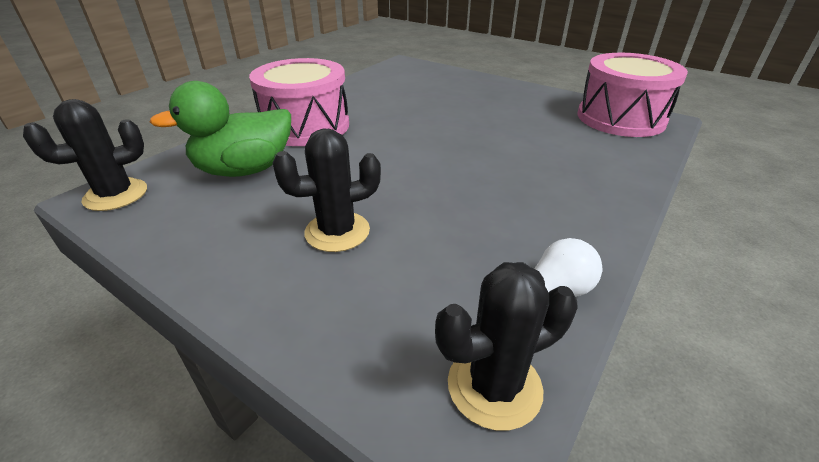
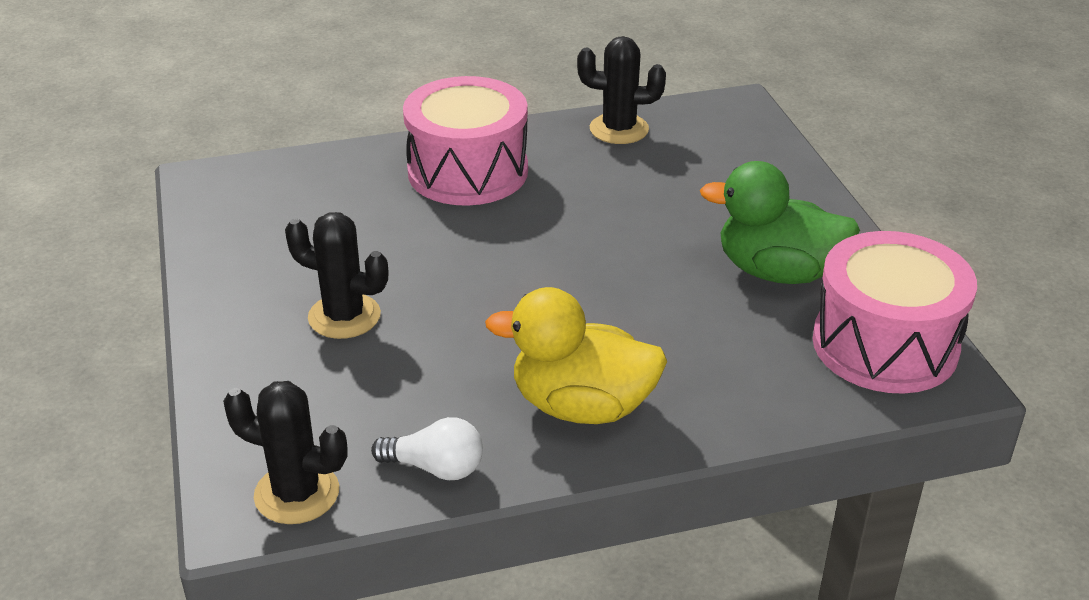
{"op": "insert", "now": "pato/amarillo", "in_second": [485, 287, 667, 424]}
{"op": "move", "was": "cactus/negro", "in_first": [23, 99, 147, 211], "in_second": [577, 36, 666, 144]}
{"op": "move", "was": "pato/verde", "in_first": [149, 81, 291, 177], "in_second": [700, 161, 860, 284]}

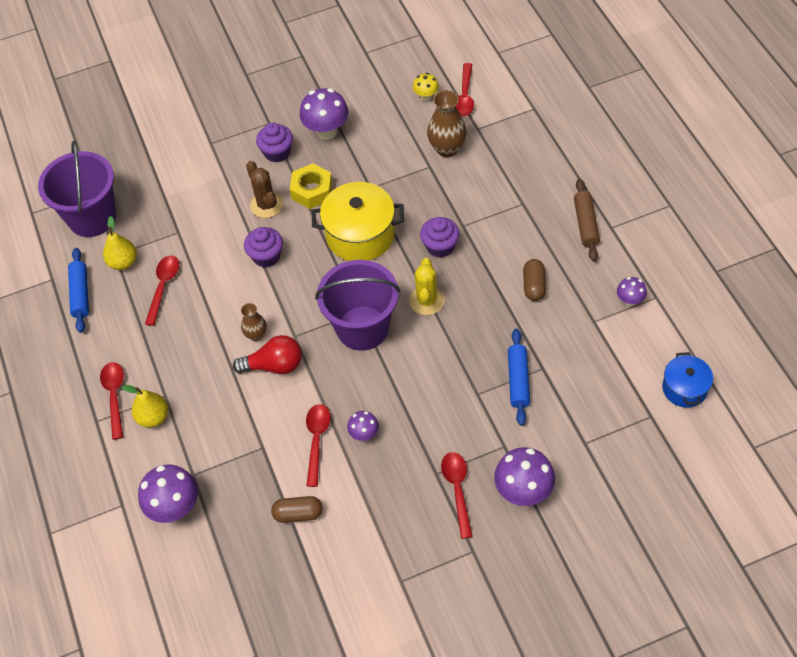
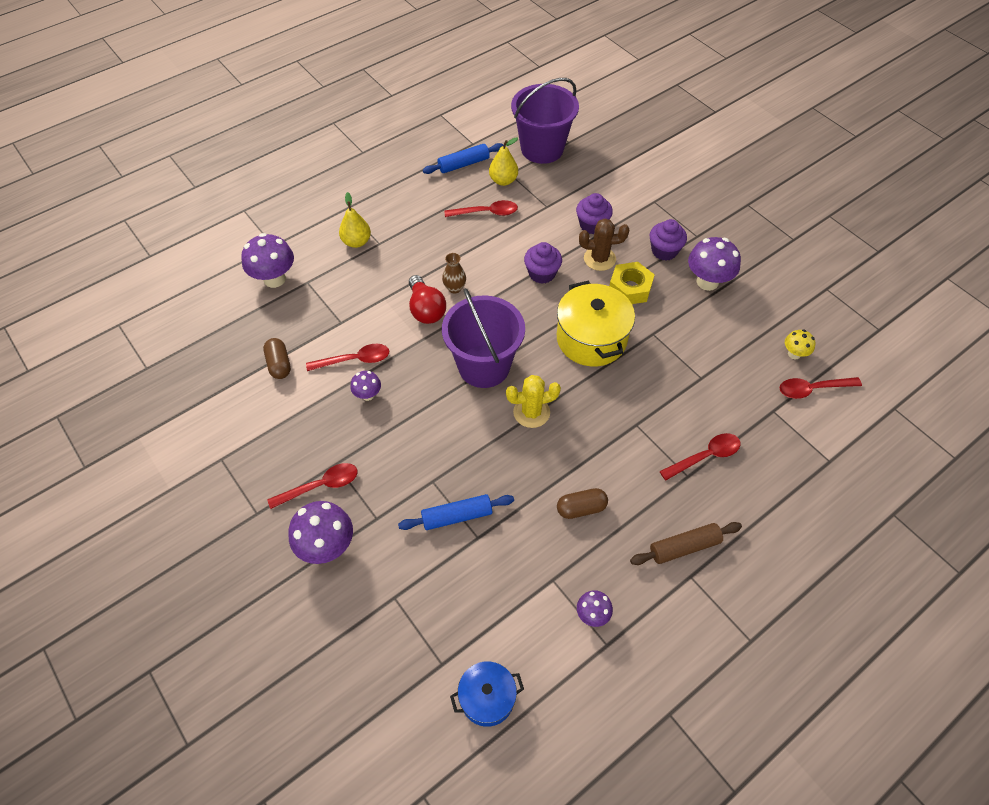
{"op": "delete", "was": "florero/marrón", "in_first": [427, 90, 467, 157]}
{"op": "move", "was": "cuchara/rojo", "in_first": [100, 362, 124, 440], "in_second": [659, 433, 741, 480]}
{"op": "move", "was": "magdalena/morado", "in_first": [420, 217, 460, 258], "in_second": [576, 193, 613, 234]}
{"op": "rotate", "was": "cactus/marrón", "in_first": [246, 161, 283, 218], "in_second": [579, 219, 629, 271], "clockwise": 45}

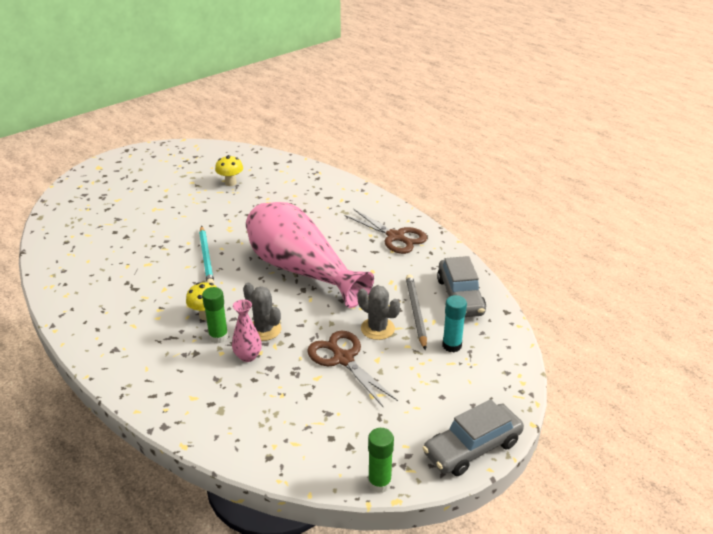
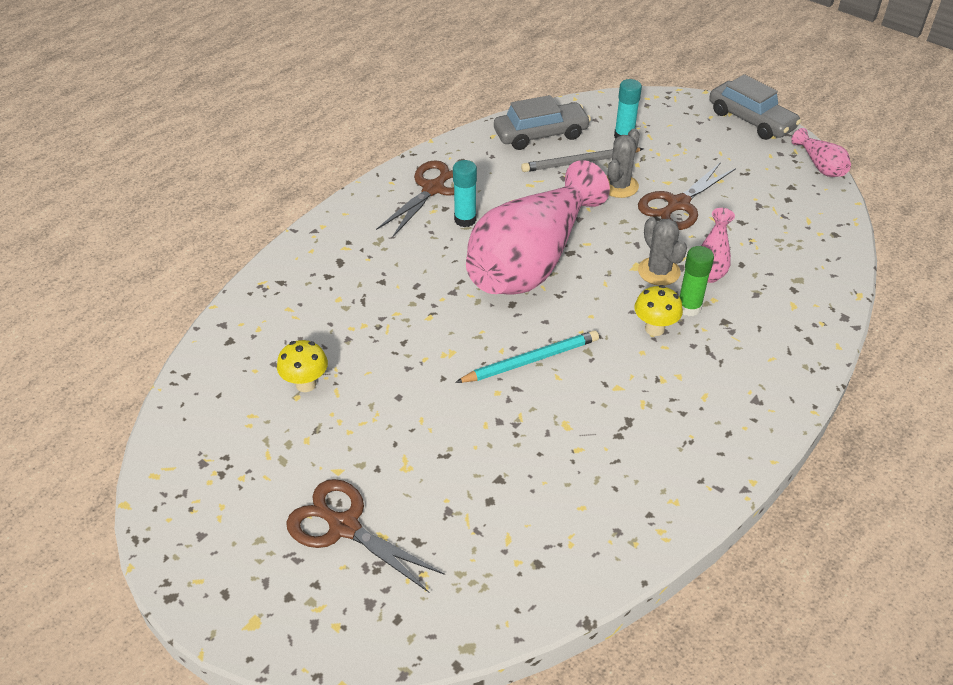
{"op": "insert", "now": "tijeras/marrón", "in_second": [286, 479, 445, 593]}
{"op": "insert", "now": "barra de pegamento/turquesa", "in_second": [453, 160, 477, 227]}
{"op": "replace", "was": "barra de pegamento/verde", "now": "florero/rosa", "in_first": [368, 428, 394, 493], "in_second": [791, 128, 851, 177]}
{"op": "rotate", "was": "cactus/gris", "in_first": [243, 283, 281, 341], "in_second": [638, 217, 687, 286], "clockwise": -60}

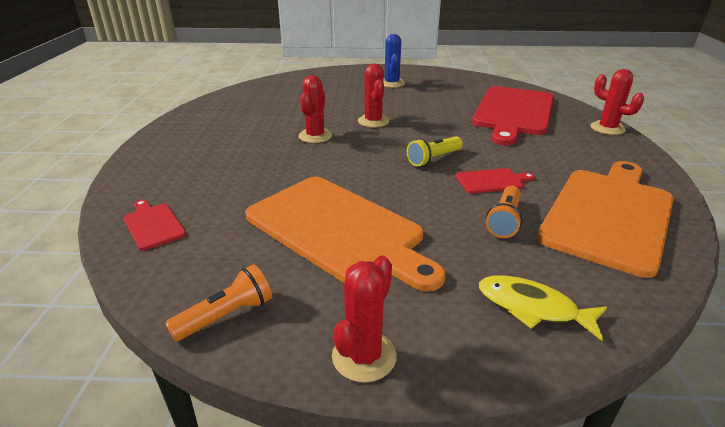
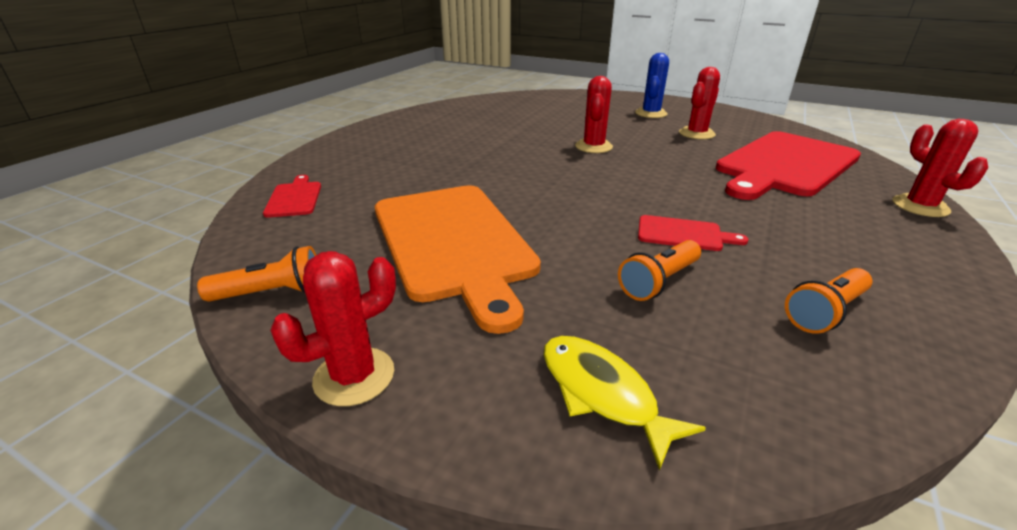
{"op": "delete", "was": "lámpara de mano/amarillo", "in_first": [407, 136, 463, 167]}
{"op": "move", "was": "cactus/rojo", "in_first": [298, 75, 332, 143], "in_second": [679, 67, 720, 139]}
{"op": "replace", "was": "tabla de cortar/naranja", "now": "lámpara de mano/naranja", "in_first": [537, 161, 674, 278], "in_second": [785, 268, 872, 334]}

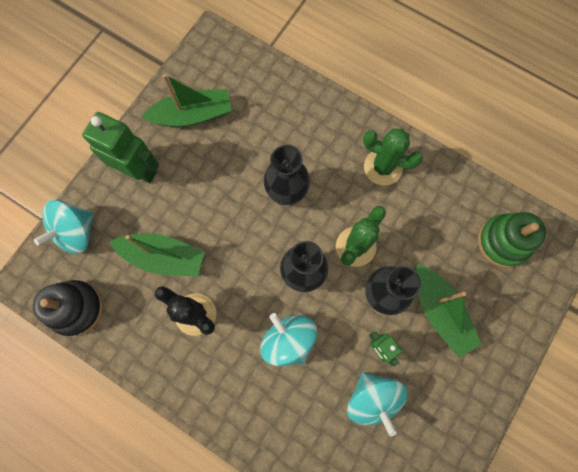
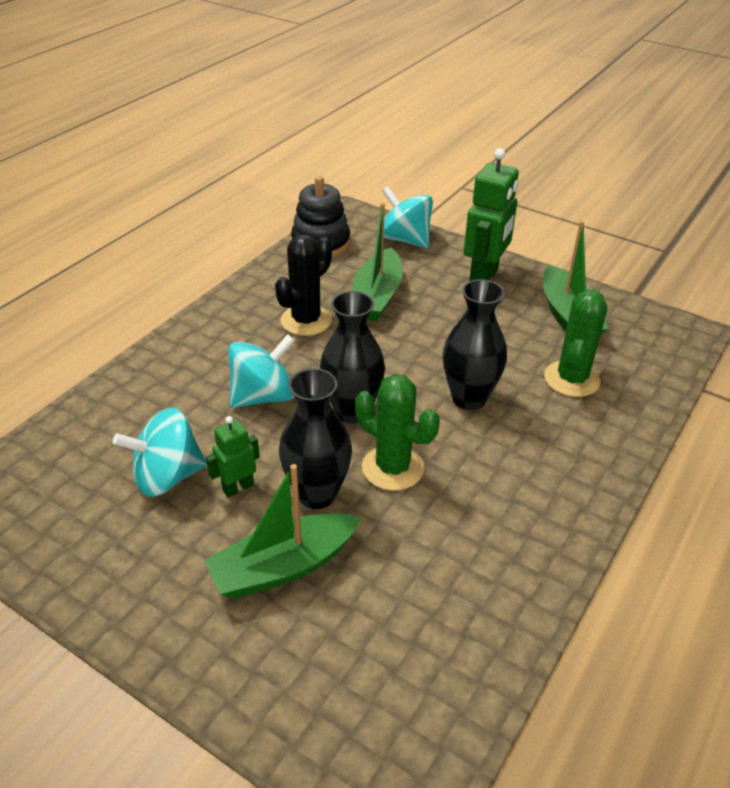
{"op": "delete", "was": "juguete apilable/verde", "in_first": [478, 212, 546, 268]}
{"op": "move", "was": "cactus/verde", "in_first": [363, 128, 423, 185], "in_second": [544, 289, 607, 397]}

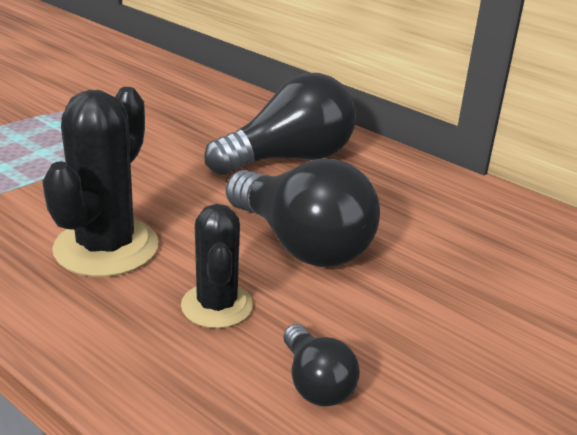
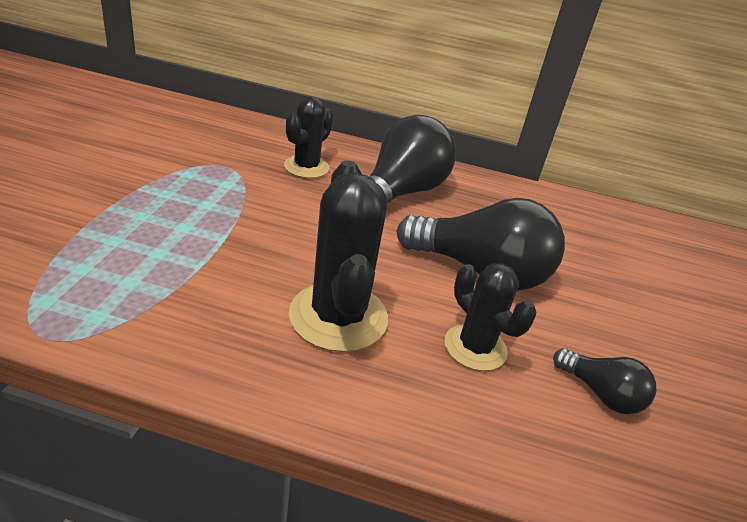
{"op": "insert", "now": "cactus/negro", "in_second": [284, 96, 333, 178]}

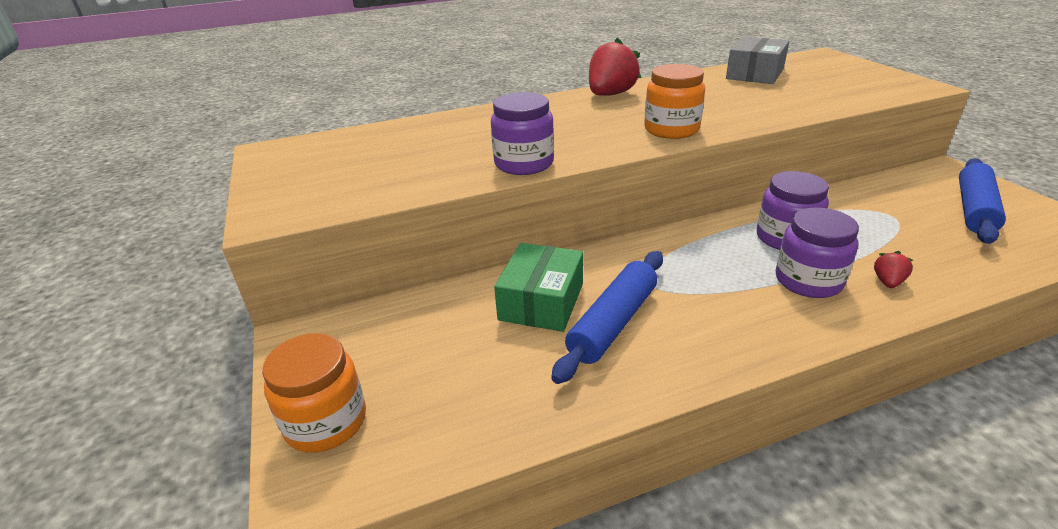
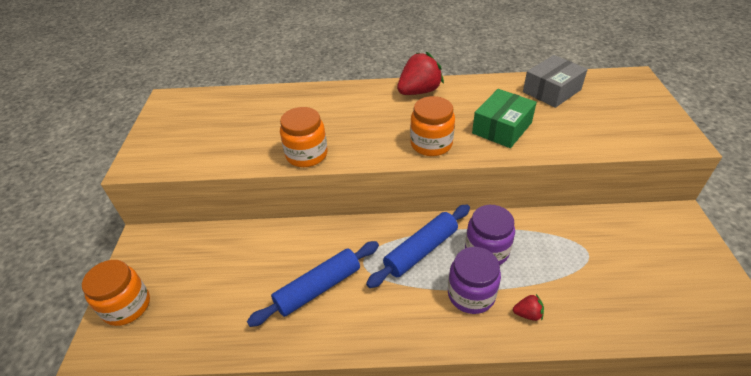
{"op": "move", "was": "caja/verde", "in_first": [494, 243, 583, 332], "in_second": [472, 89, 537, 148]}
{"op": "move", "was": "rodillo/azul", "in_first": [959, 158, 1006, 244], "in_second": [366, 204, 470, 288]}
{"op": "recolor", "was": "tarro/morado", "now": "tarro/naranja", "in_first": [491, 92, 554, 175], "in_second": [280, 107, 327, 167]}
{"op": "rotate", "was": "fresa/rojo", "in_first": [874, 251, 913, 288], "in_second": [513, 294, 544, 321], "clockwise": 45}

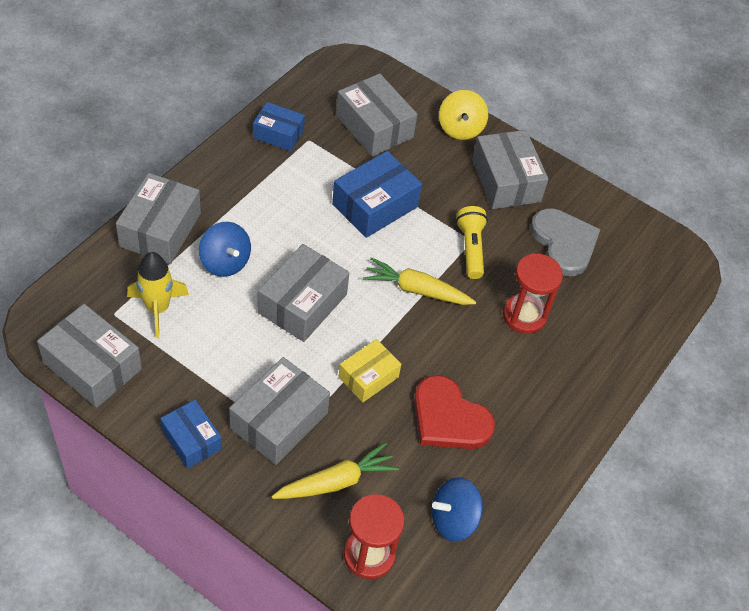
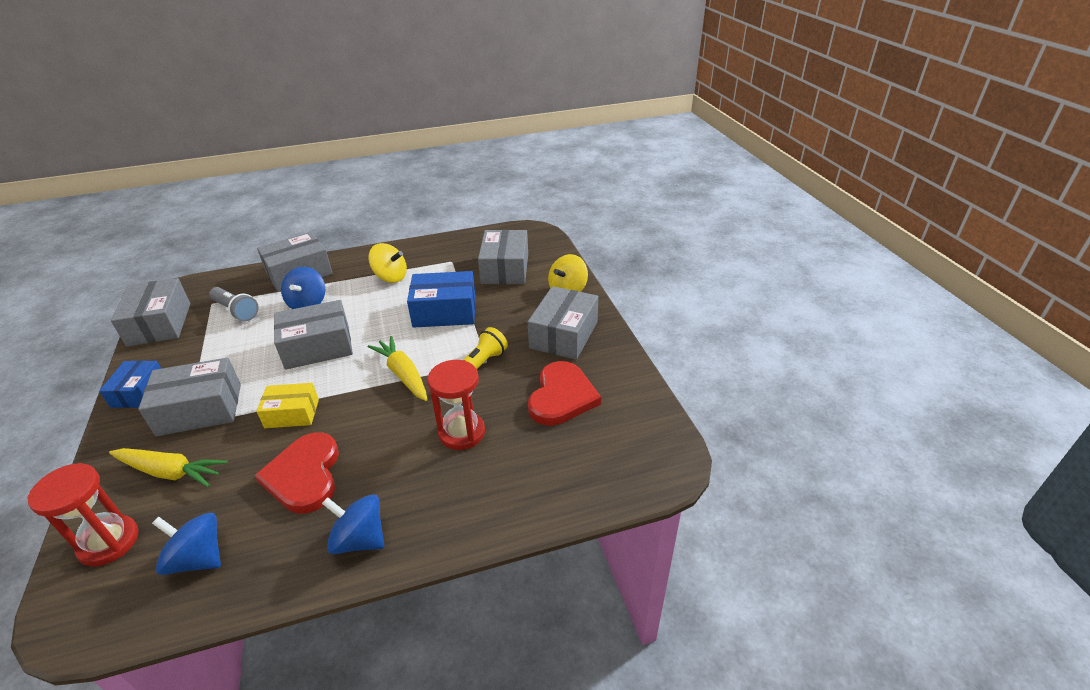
{"op": "delete", "was": "caja/azul", "in_first": [253, 102, 305, 151]}
{"op": "insert", "now": "peonza/azul", "in_second": [322, 495, 384, 554]}
{"op": "insert", "now": "peonza/amarillo", "in_second": [368, 243, 407, 283]}
{"op": "replace", "was": "cohete/amarillo", "now": "lámpara de mano/gris", "in_first": [127, 252, 189, 338], "in_second": [209, 287, 259, 321]}
{"op": "recolor", "was": "corazón/gris", "now": "corazón/rojo", "in_first": [530, 208, 601, 277], "in_second": [528, 361, 601, 426]}

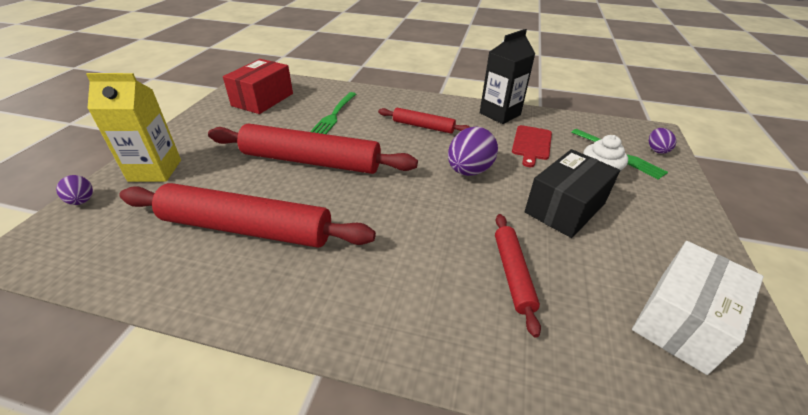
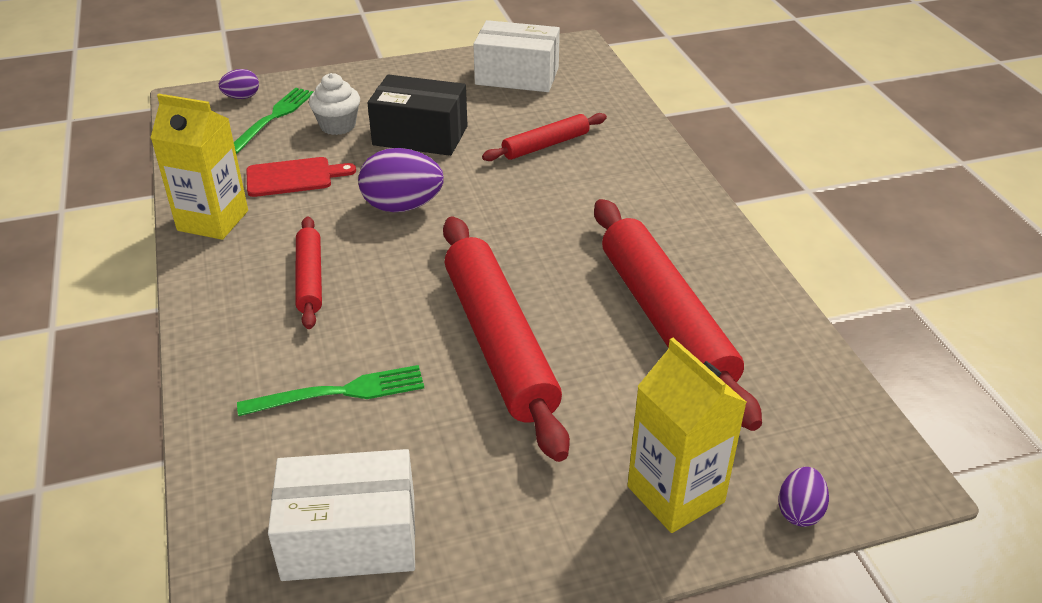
{"op": "recolor", "was": "caja/rojo", "now": "caja/blanco", "in_first": [223, 59, 293, 114], "in_second": [268, 449, 415, 581]}
{"op": "recolor", "was": "cartón de leche/negro", "now": "cartón de leche/amarillo", "in_first": [480, 29, 535, 124], "in_second": [150, 94, 248, 240]}

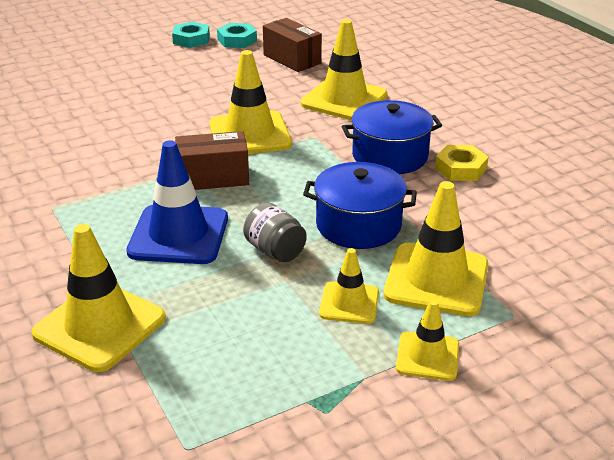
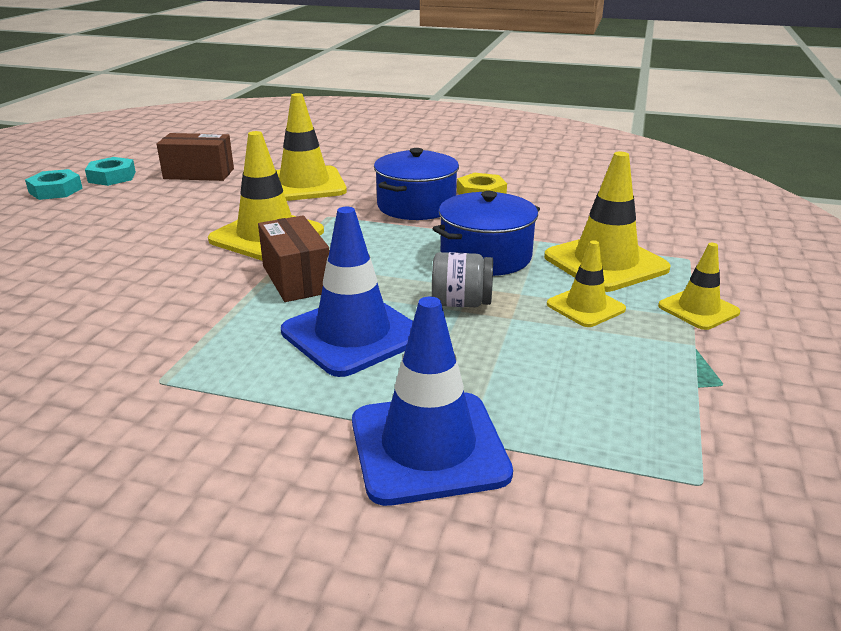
{"op": "recolor", "was": "cono de tráfico/amarillo", "now": "cono de tráfico/azul", "in_first": [31, 224, 166, 372], "in_second": [352, 296, 513, 506]}
{"op": "rotate", "was": "caja/marrón", "in_first": [175, 131, 249, 190], "in_second": [258, 215, 329, 302], "clockwise": -60}

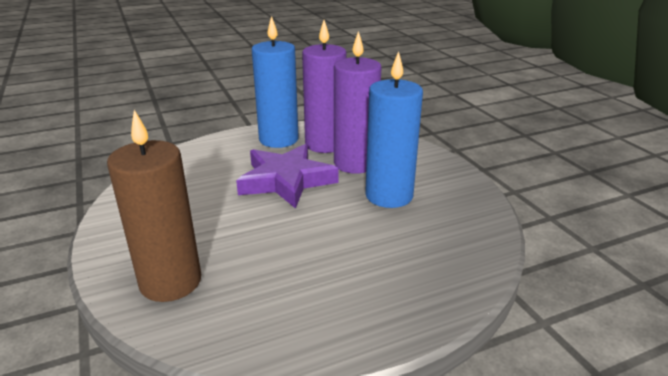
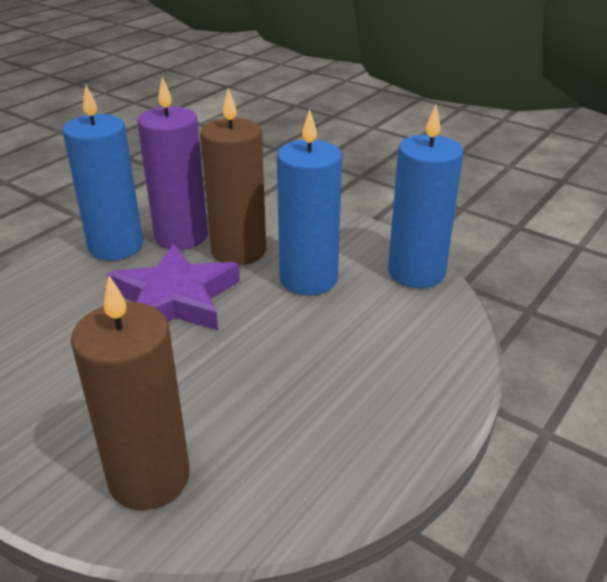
{"op": "insert", "now": "vela/azul", "in_second": [388, 105, 464, 288]}
{"op": "recolor", "was": "vela/morado", "now": "vela/marrón", "in_first": [334, 31, 382, 174], "in_second": [200, 88, 266, 266]}

